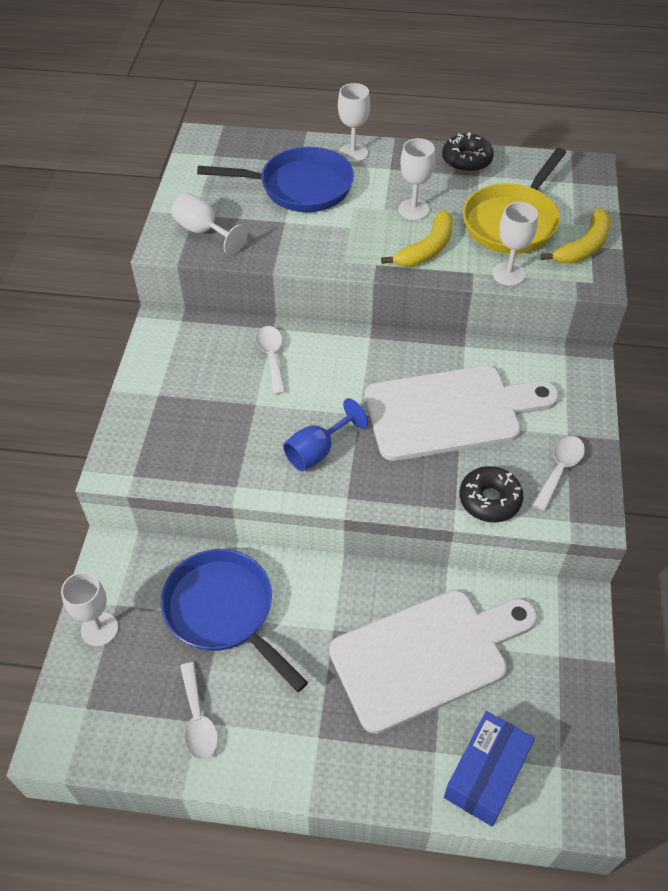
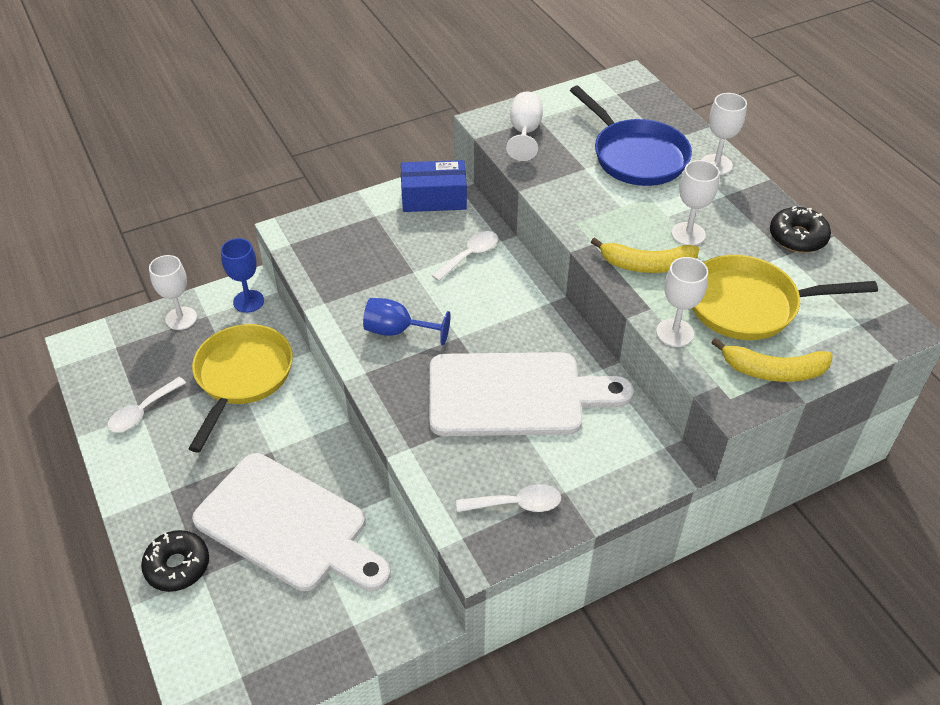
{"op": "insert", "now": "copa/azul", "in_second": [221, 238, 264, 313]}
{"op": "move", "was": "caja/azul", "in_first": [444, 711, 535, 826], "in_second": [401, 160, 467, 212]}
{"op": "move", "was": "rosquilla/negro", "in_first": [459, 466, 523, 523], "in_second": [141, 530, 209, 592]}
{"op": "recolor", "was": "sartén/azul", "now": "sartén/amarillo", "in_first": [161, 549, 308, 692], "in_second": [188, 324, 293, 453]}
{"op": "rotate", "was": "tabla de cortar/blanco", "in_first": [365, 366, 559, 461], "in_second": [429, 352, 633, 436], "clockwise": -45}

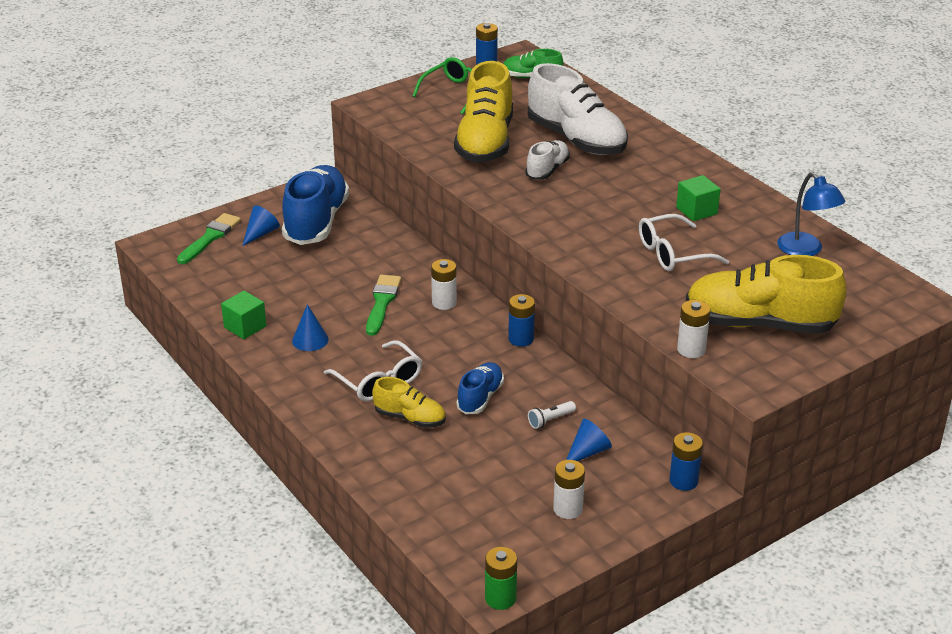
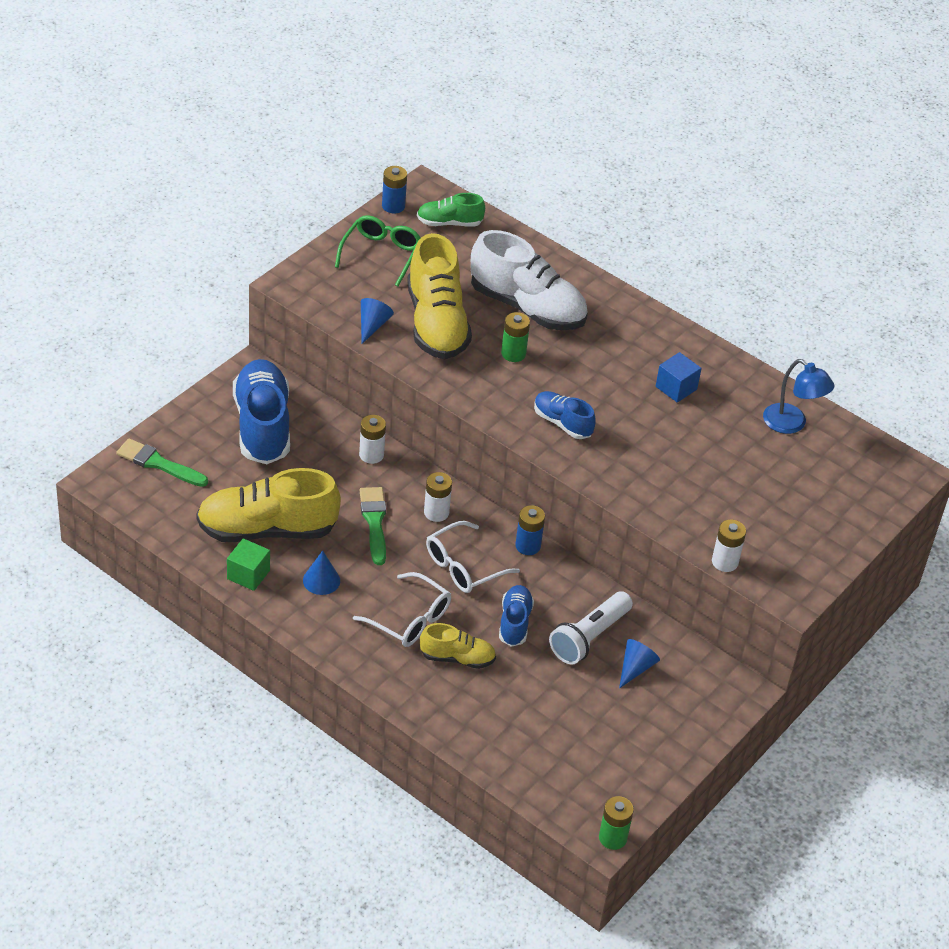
{"op": "delete", "was": "pila/azul", "in_first": [670, 432, 703, 491]}
{"op": "insert", "now": "zapato/azul", "in_second": [534, 391, 596, 439]}
{"op": "move", "was": "cono/azul", "in_first": [242, 205, 280, 246], "in_second": [361, 298, 394, 344]}
{"op": "move", "was": "pila/blanco", "in_first": [553, 460, 585, 519], "in_second": [359, 415, 386, 464]}
{"op": "move", "was": "gafas/blanco", "in_first": [639, 214, 729, 271], "in_second": [426, 521, 520, 593]}
{"op": "move", "was": "zapato/amarillo", "in_first": [686, 255, 847, 334], "in_second": [196, 468, 341, 542]}
{"op": "replace", "was": "zapato/blanco", "now": "pila/verde", "in_first": [525, 140, 570, 180], "in_second": [501, 312, 530, 362]}
{"op": "recolor", "was": "cubo/verde", "now": "cubo/azul", "in_first": [676, 175, 721, 221], "in_second": [656, 352, 702, 403]}
{"op": "rotate", "was": "pincel/verde", "in_first": [177, 213, 241, 264], "in_second": [116, 438, 208, 487], "clockwise": -75}
{"op": "resize", "was": "lámpara de mano/blanco", "in_first": [528, 401, 576, 429], "in_second": [549, 591, 633, 665], "ratio": 2.06}

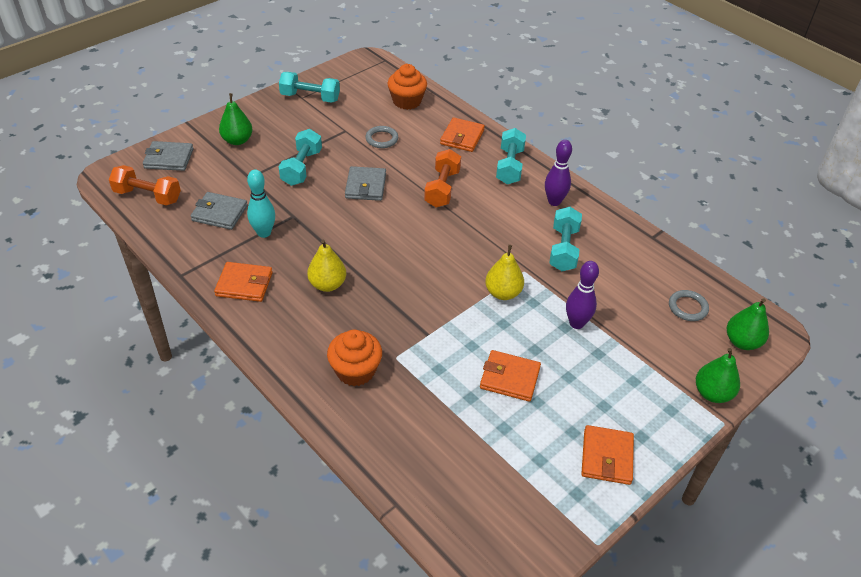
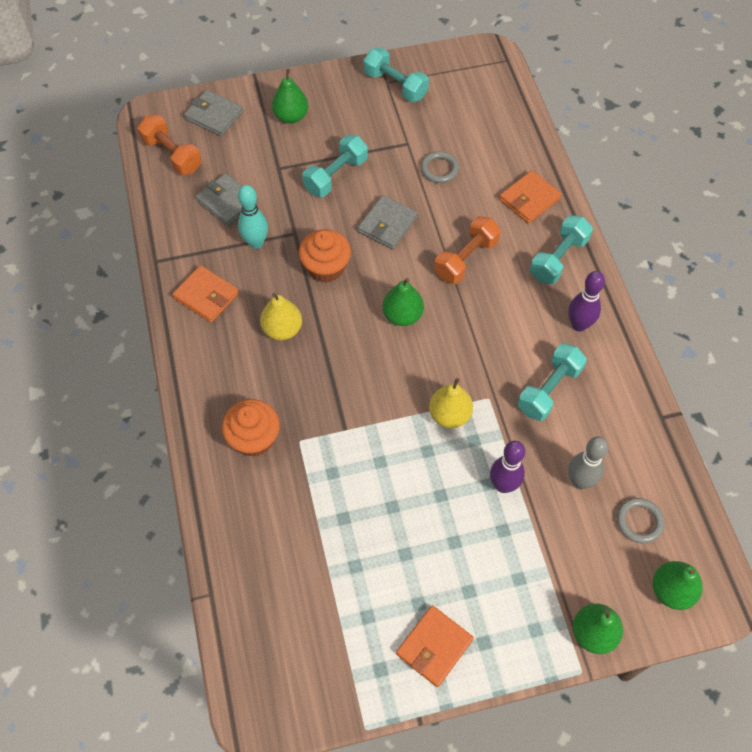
{"op": "delete", "was": "cartera/naranja", "in_first": [480, 350, 541, 402]}
{"op": "insert", "now": "pera/verde", "in_second": [382, 278, 424, 326]}
{"op": "insert", "now": "bolo/gris", "in_second": [568, 437, 609, 489]}
{"op": "move", "was": "magdalena/naranja", "in_first": [388, 64, 427, 110], "in_second": [299, 229, 351, 283]}

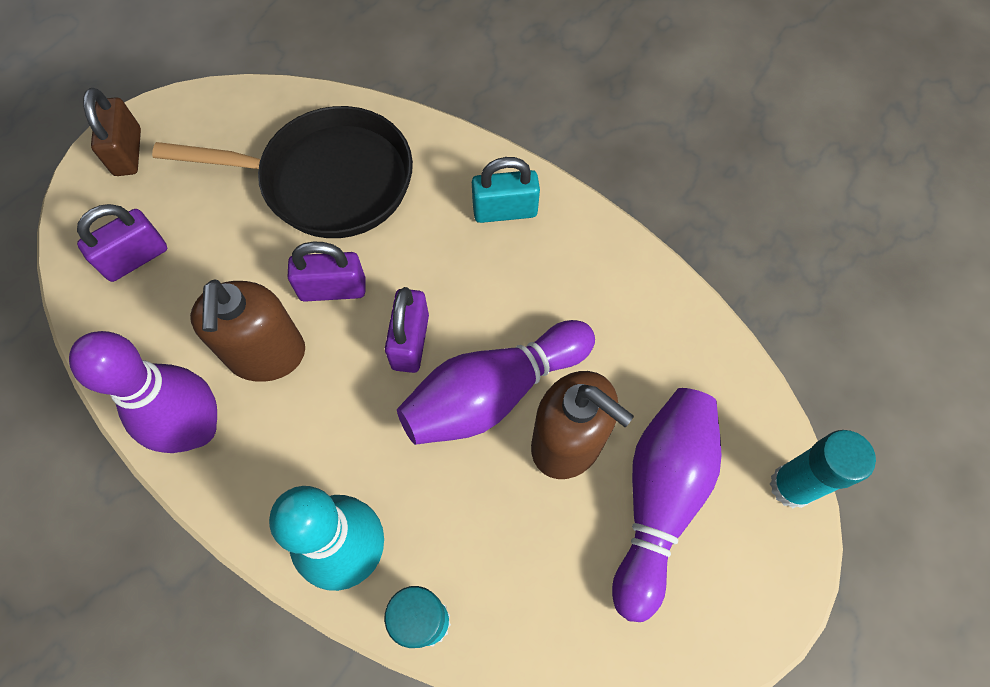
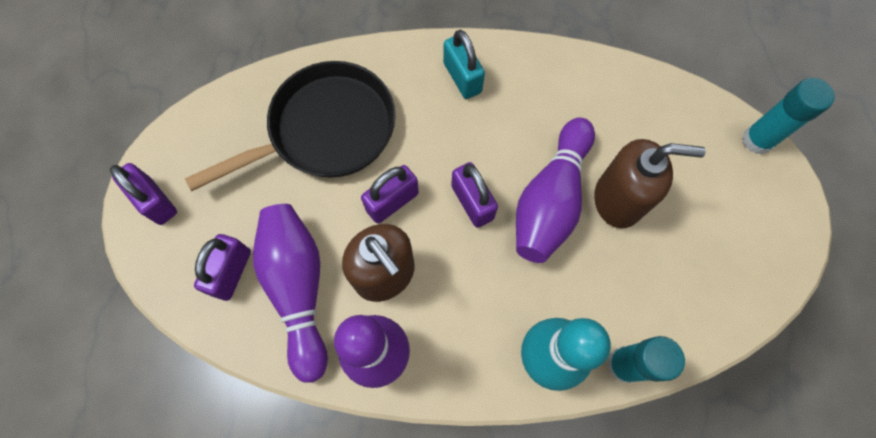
{"op": "move", "was": "bolo/morado", "in_first": [612, 388, 722, 622], "in_second": [253, 204, 328, 383]}
{"op": "recolor", "was": "candado/marrón", "now": "candado/morado", "in_first": [83, 88, 141, 176], "in_second": [110, 163, 177, 225]}
{"op": "rotate", "was": "candado/turquesa", "in_first": [472, 157, 540, 223], "in_second": [443, 30, 485, 99], "clockwise": -75}

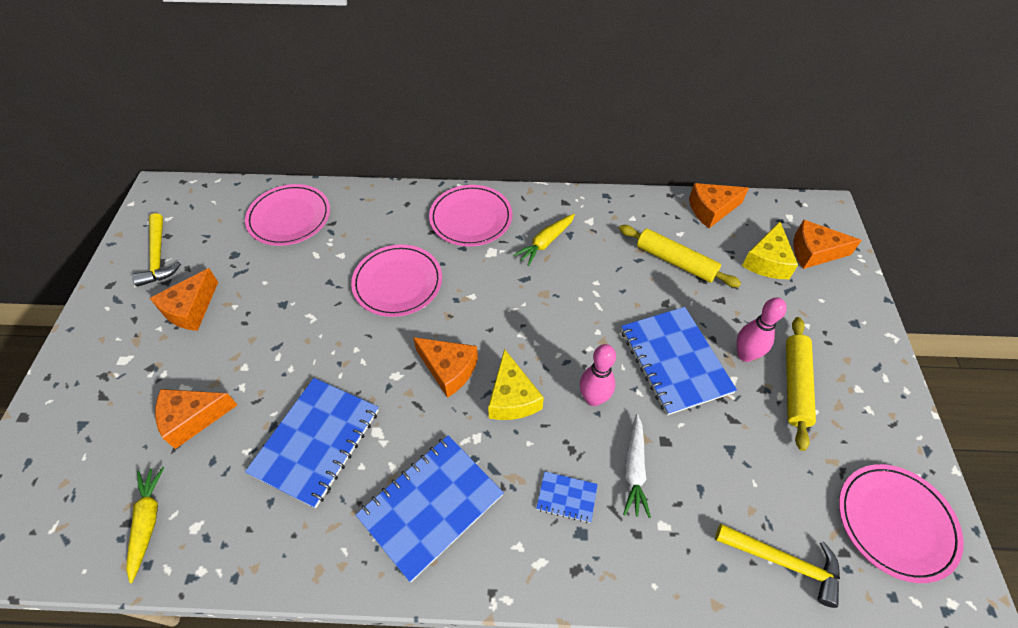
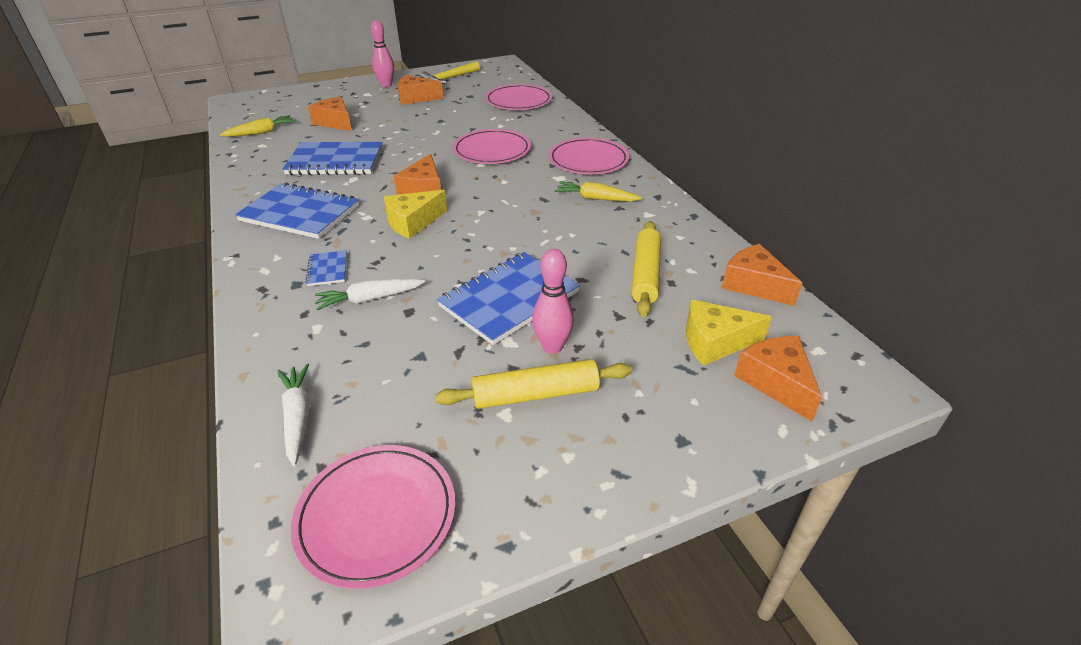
{"op": "move", "was": "bolo/rosa", "in_first": [580, 344, 616, 406], "in_second": [371, 20, 394, 87]}
{"op": "replace", "was": "martillo/amarillo", "now": "zanahoria/blanco", "in_first": [715, 524, 840, 608], "in_second": [278, 364, 310, 466]}

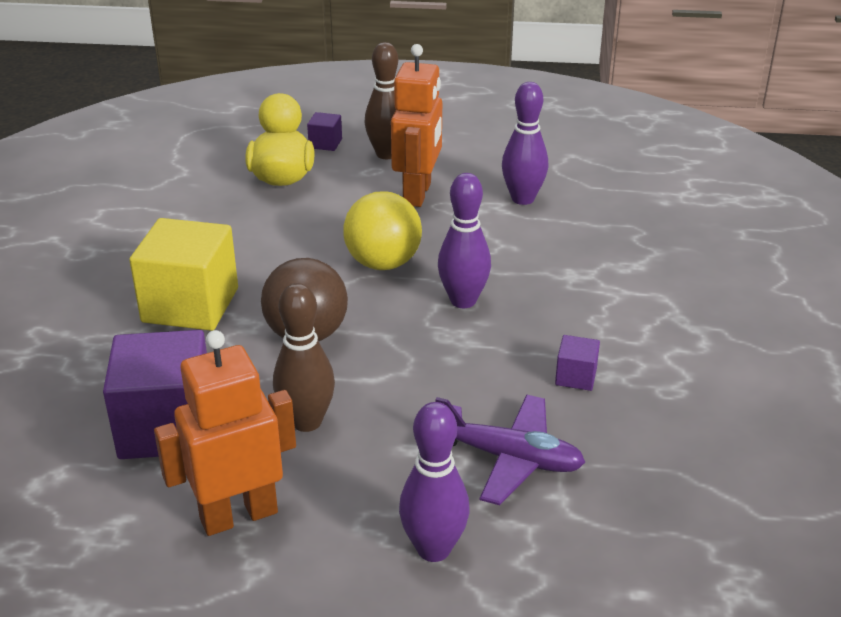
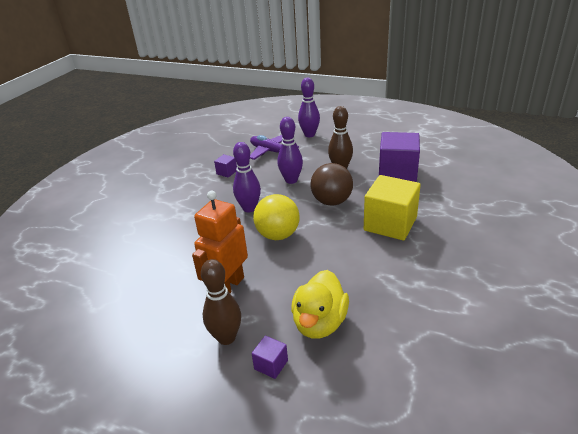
{"op": "delete", "was": "robot/naranja", "in_first": [154, 330, 296, 536]}
{"op": "move", "was": "bolo/morado", "in_first": [502, 82, 548, 205], "in_second": [277, 117, 303, 184]}

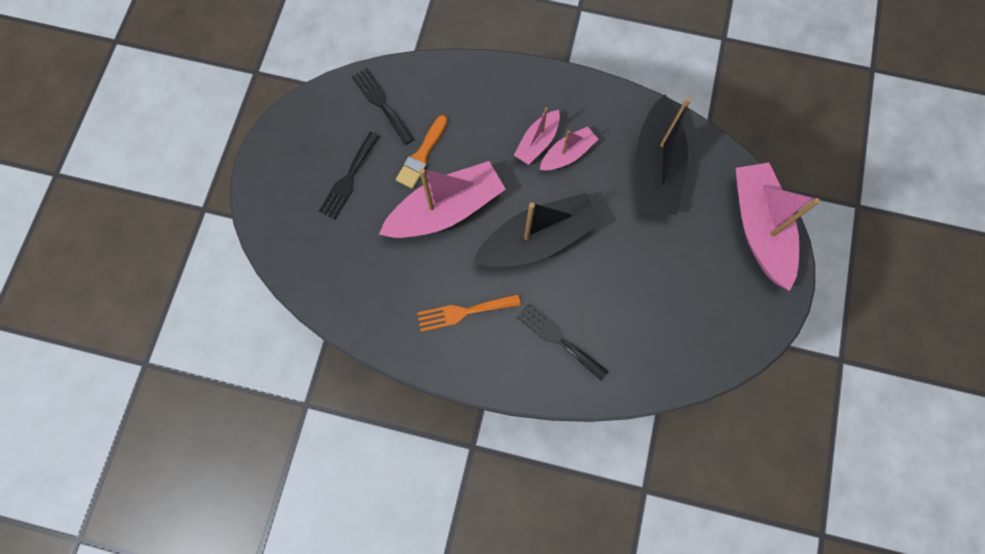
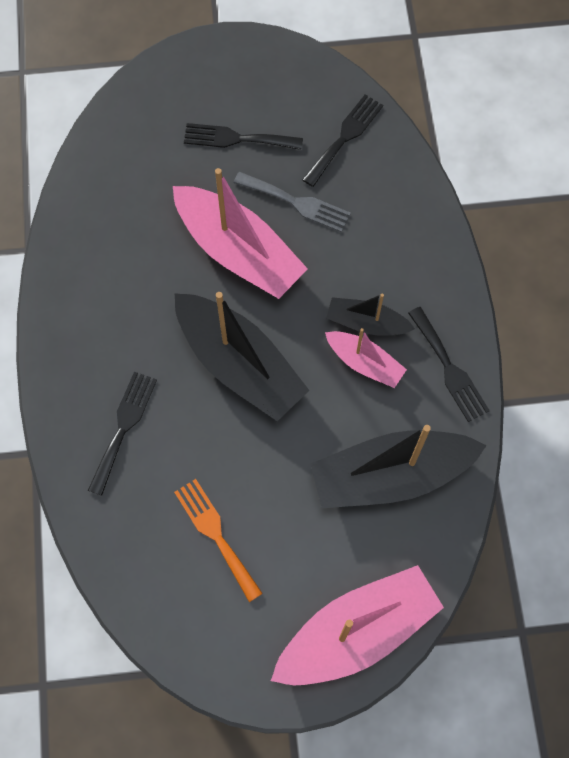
{"op": "insert", "now": "tenedor/negro", "in_second": [408, 307, 490, 422]}
{"op": "move", "was": "tenedor/naranja", "in_first": [417, 294, 521, 332], "in_second": [174, 479, 263, 602]}
{"op": "replace", "was": "pincel/naranja", "now": "tenedor/gris", "in_first": [396, 115, 448, 189], "in_second": [234, 172, 351, 232]}
{"op": "recolor", "was": "barco/rosa", "now": "barco/negro", "in_first": [514, 107, 560, 165], "in_second": [326, 294, 415, 336]}

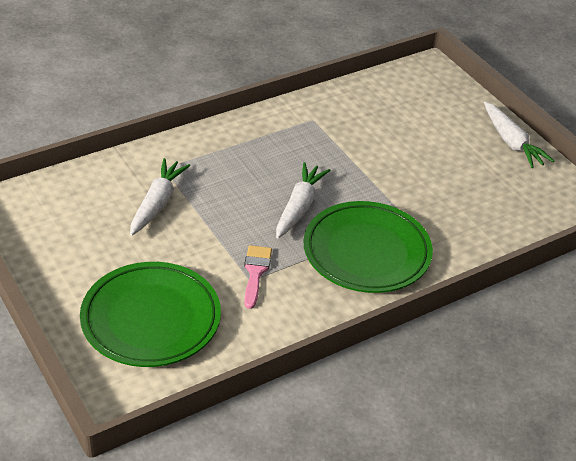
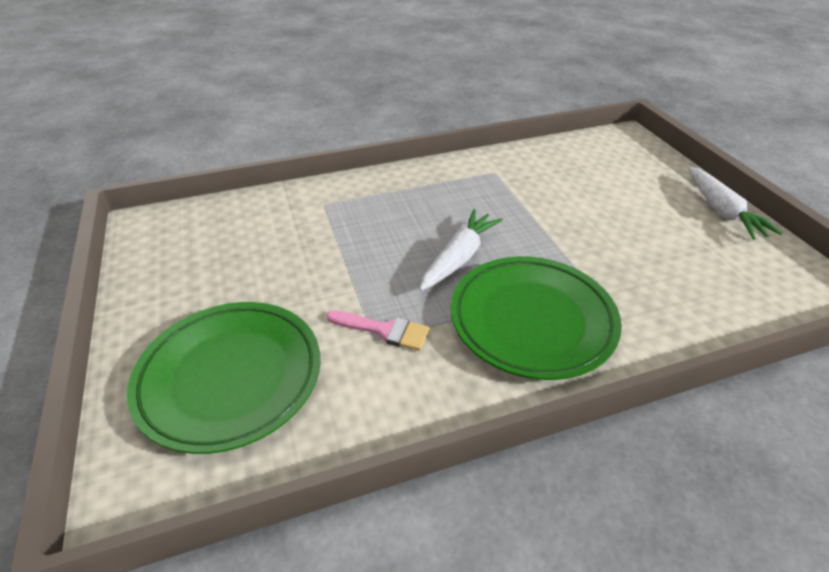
{"op": "delete", "was": "zanahoria/blanco", "in_first": [130, 158, 190, 236]}
{"op": "rotate", "was": "pincel/rosa", "in_first": [244, 245, 272, 309], "in_second": [326, 310, 430, 351], "clockwise": 90}

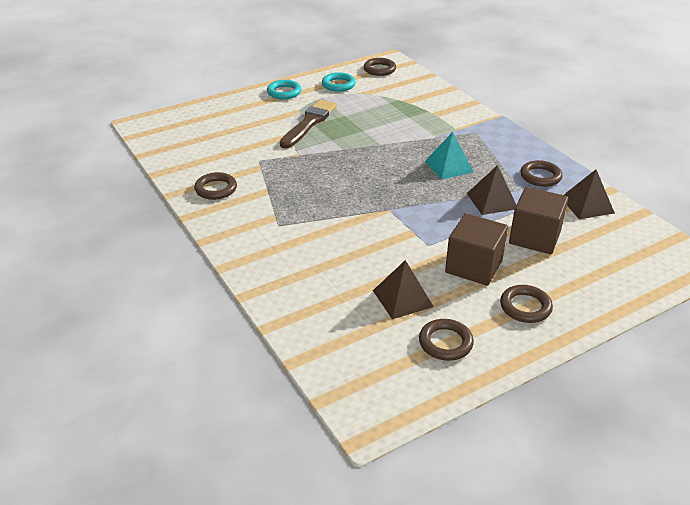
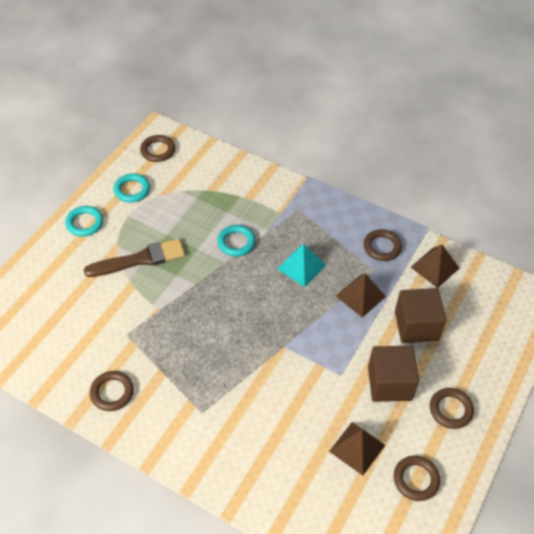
{"op": "insert", "now": "anillo/turquesa", "in_second": [217, 225, 256, 256]}
{"op": "rotate", "was": "pincel/marrón", "in_first": [280, 100, 337, 149], "in_second": [84, 239, 185, 277], "clockwise": 75}

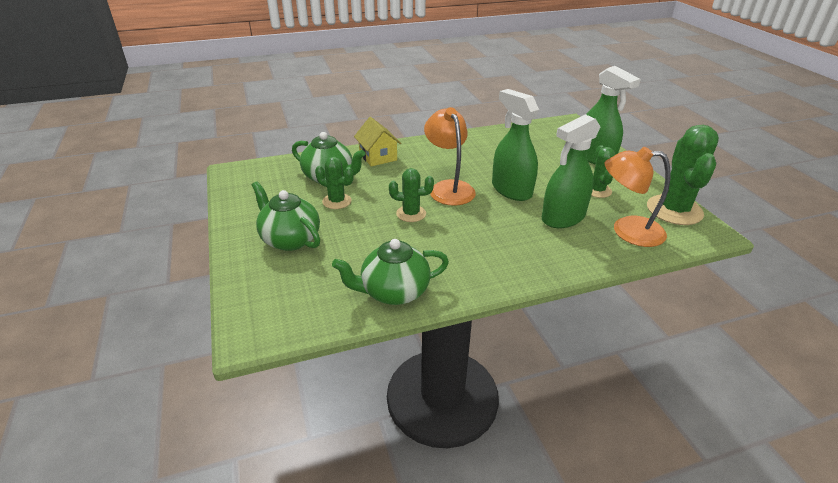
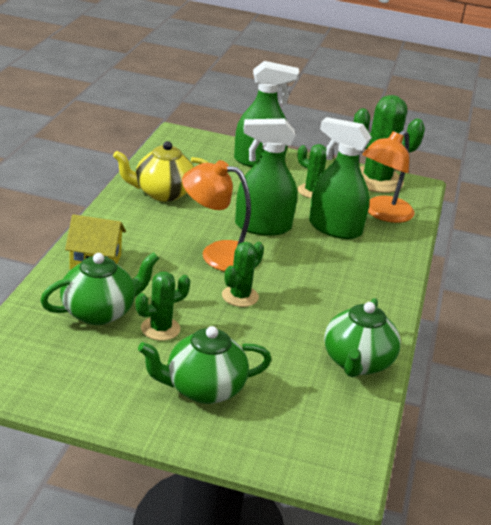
{"op": "insert", "now": "tetera/amarillo", "in_second": [113, 141, 208, 202]}
{"op": "rotate", "was": "pulverizador/verde", "in_first": [542, 114, 601, 228], "in_second": [309, 117, 372, 239], "clockwise": 120}

